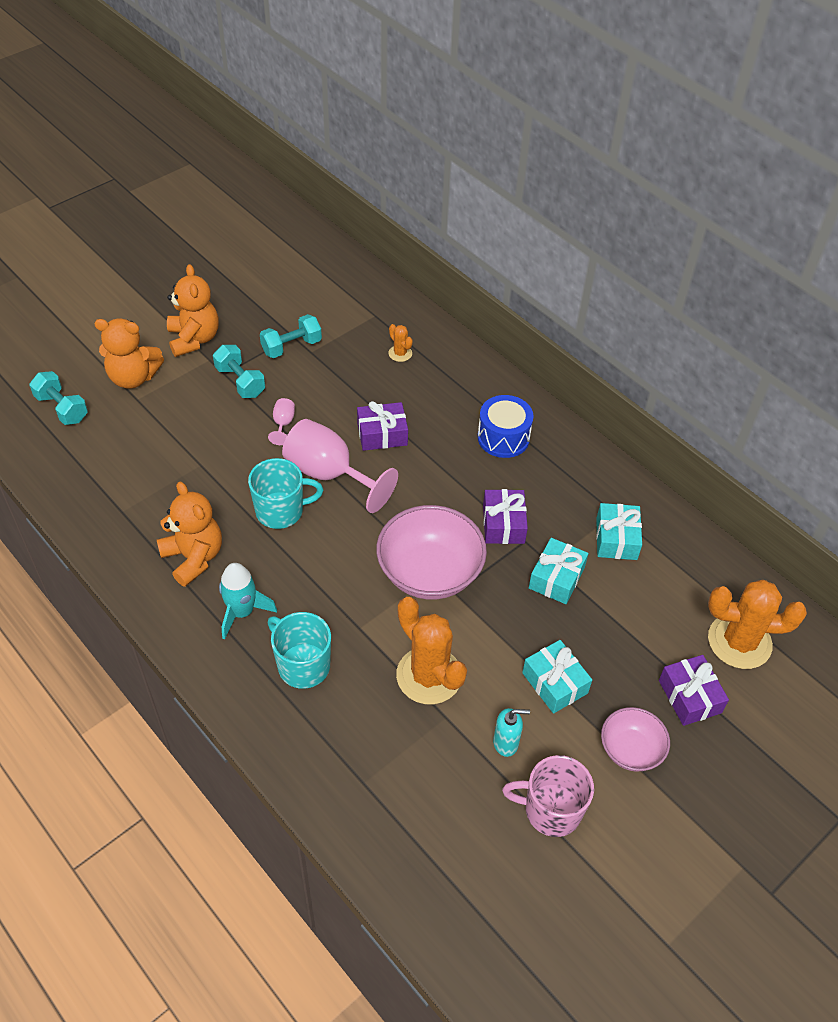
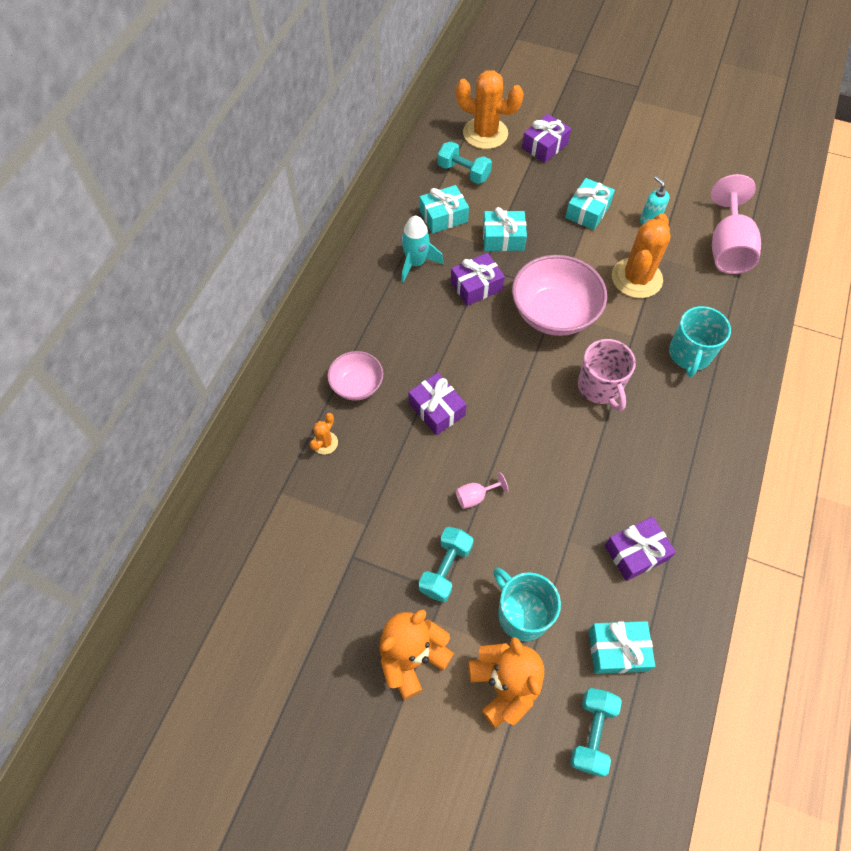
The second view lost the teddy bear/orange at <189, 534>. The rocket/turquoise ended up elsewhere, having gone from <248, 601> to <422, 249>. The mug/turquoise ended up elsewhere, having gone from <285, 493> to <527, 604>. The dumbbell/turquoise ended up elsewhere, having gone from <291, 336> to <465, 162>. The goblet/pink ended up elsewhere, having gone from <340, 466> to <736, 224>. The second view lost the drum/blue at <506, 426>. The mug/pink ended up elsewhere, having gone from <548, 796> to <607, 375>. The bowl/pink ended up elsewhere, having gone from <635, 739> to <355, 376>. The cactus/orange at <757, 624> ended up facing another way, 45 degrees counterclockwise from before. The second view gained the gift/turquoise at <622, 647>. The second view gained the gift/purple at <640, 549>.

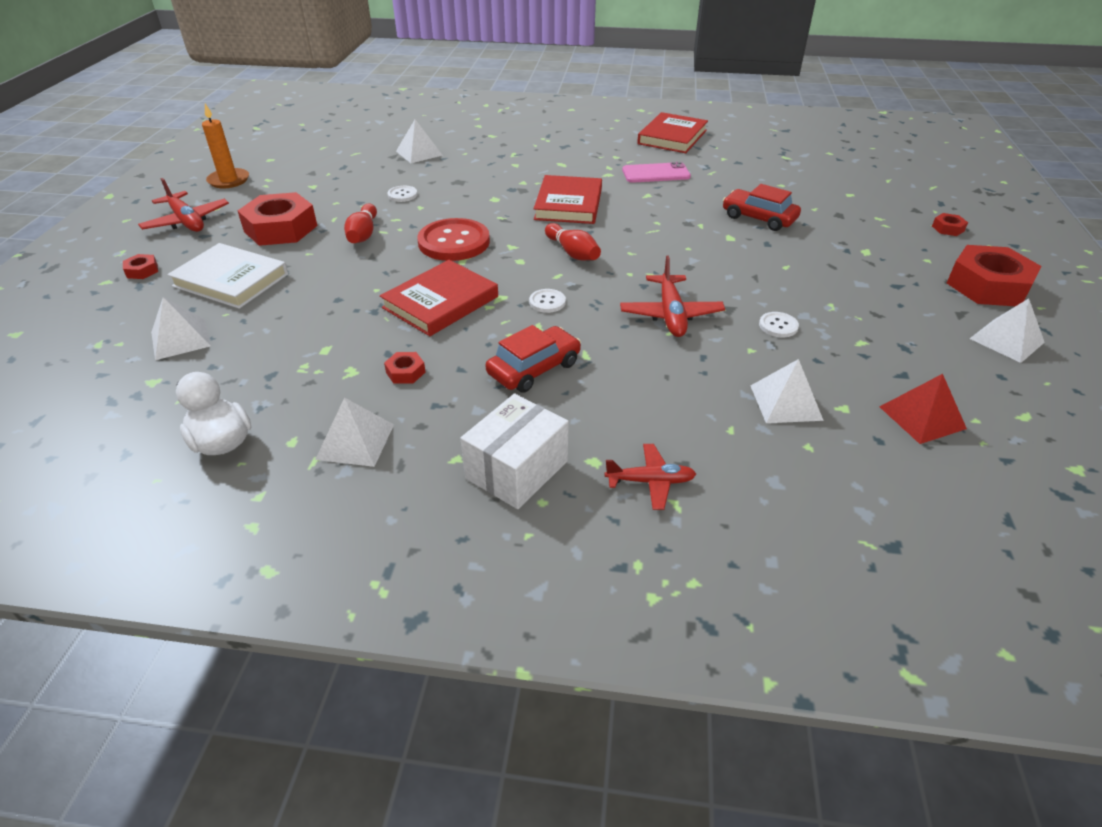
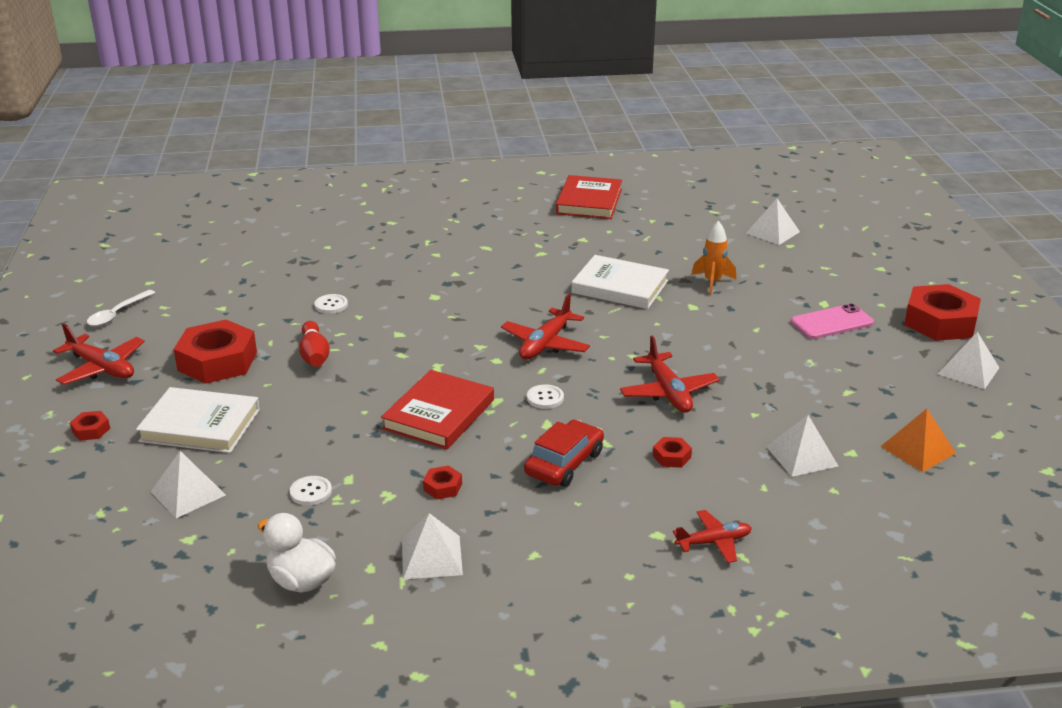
Where the candle/orange stood at <225, 146>, the spoon/white came to stand at <121, 308>. The pyramid/white ended up elsewhere, having gone from <419, 141> to <773, 222>. The second view lost the button/red at <453, 239>. The second view lost the box/white at <515, 451>. The second view lost the book/red at <568, 199>. Where the bowling pin/red stood at <573, 241>, the plane/red came to stand at <545, 326>. The phone/pink ended up elsewhere, having gone from <656, 172> to <832, 321>. Where the car/red stood at <762, 207>, the rocket/orange came to stand at <714, 258>. The button/white ended up elsewhere, having gone from <779, 324> to <311, 490>. What was the pyramid/red at <923, 409> turned into the pyramid/orange at <918, 440>. The nut/red ended up elsewhere, having gone from <950, 224> to <672, 452>. The second view gained the book/white at <620, 282>.

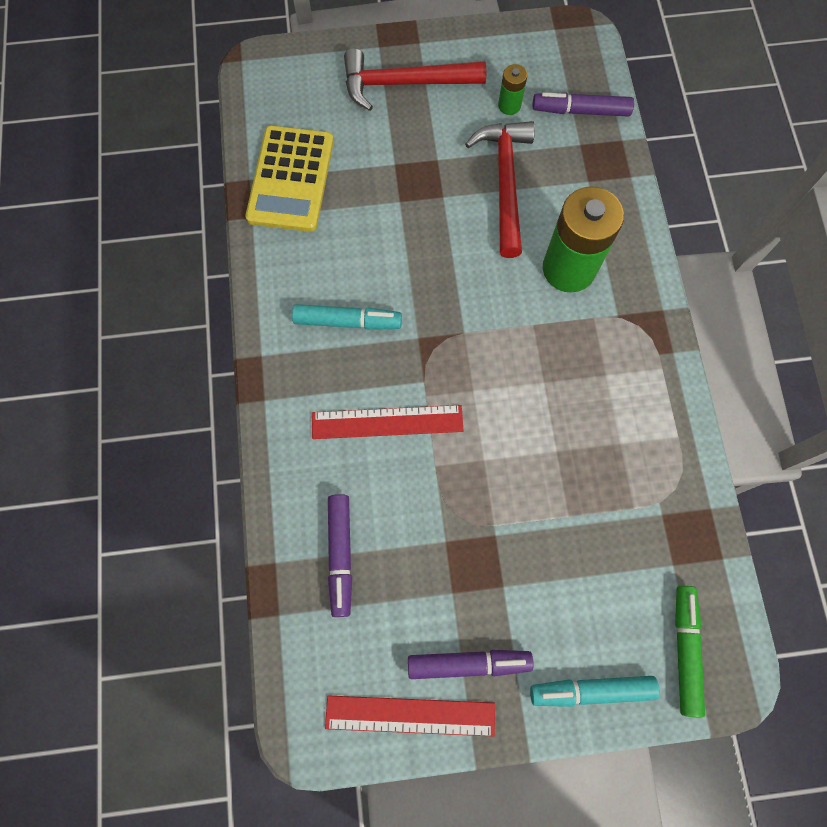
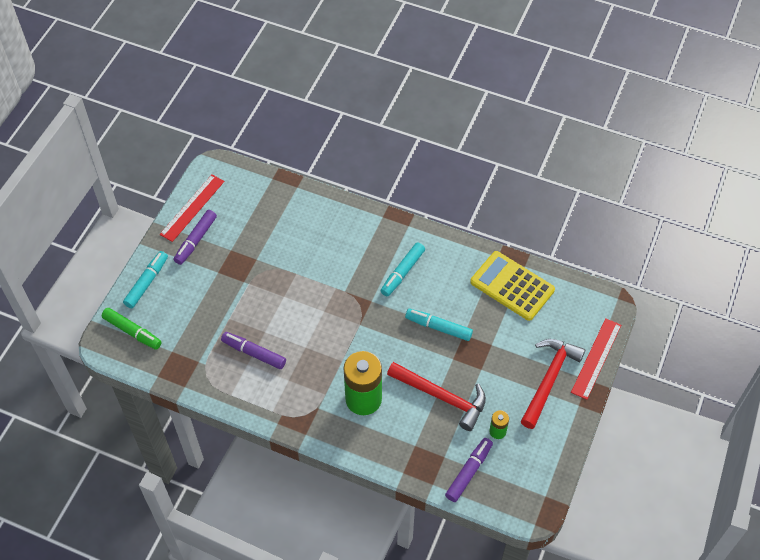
The ruler/red ended up elsewhere, having gone from <388, 422> to <596, 359>. The marker/purple ended up elsewhere, having gone from <340, 555> to <253, 350>. The second view gained the marker/turquoise at <439, 325>.

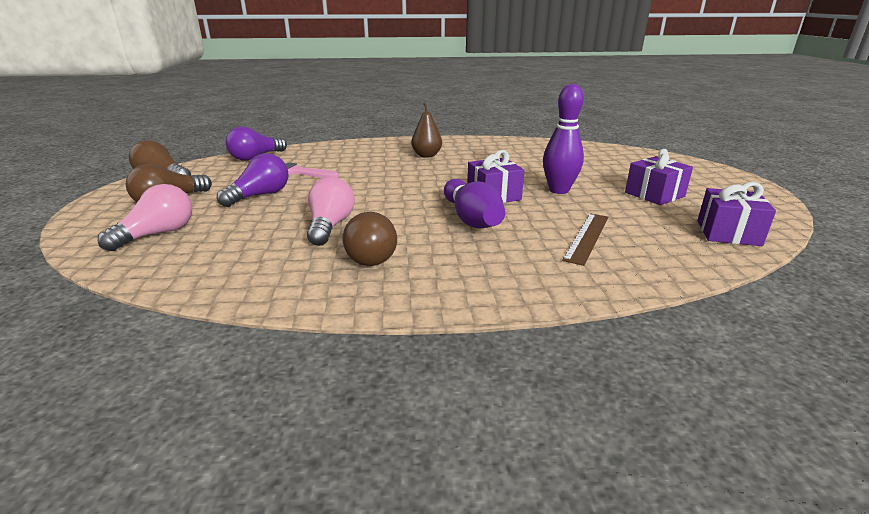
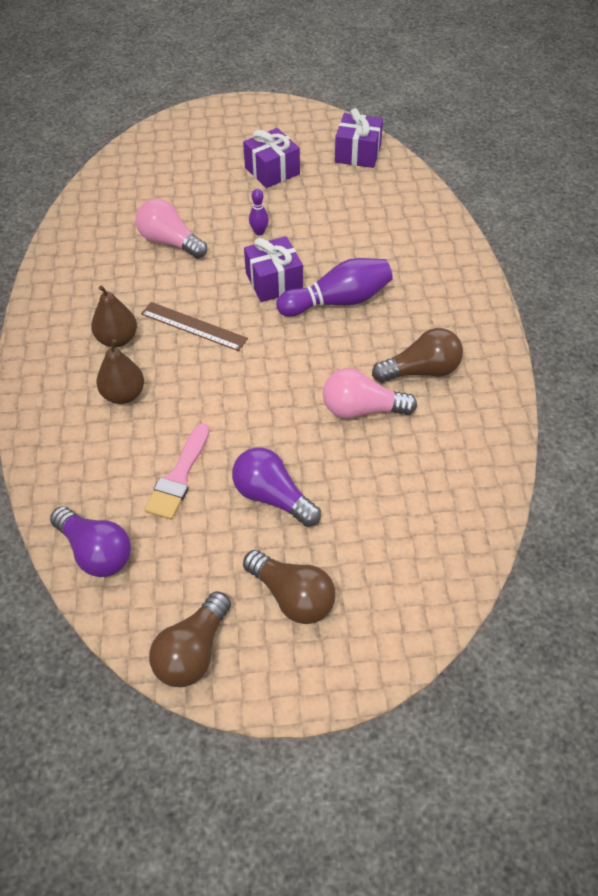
The light bulb/pink ended up elsewhere, having gone from <145, 217> to <171, 229>. The size of the bowling pin/purple at <563, 139> changed by a factor of 0.47. The ruler/brown ended up elsewhere, having gone from <585, 239> to <194, 326>. The second view gained the pear/brown at <120, 371>.

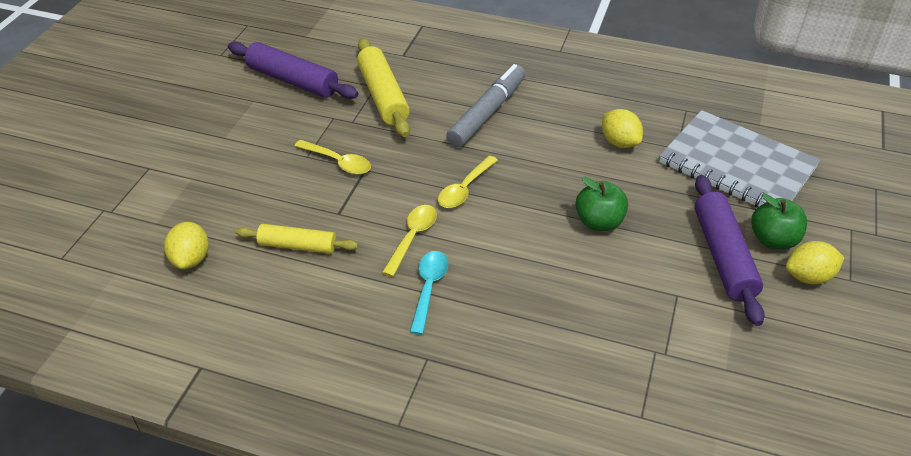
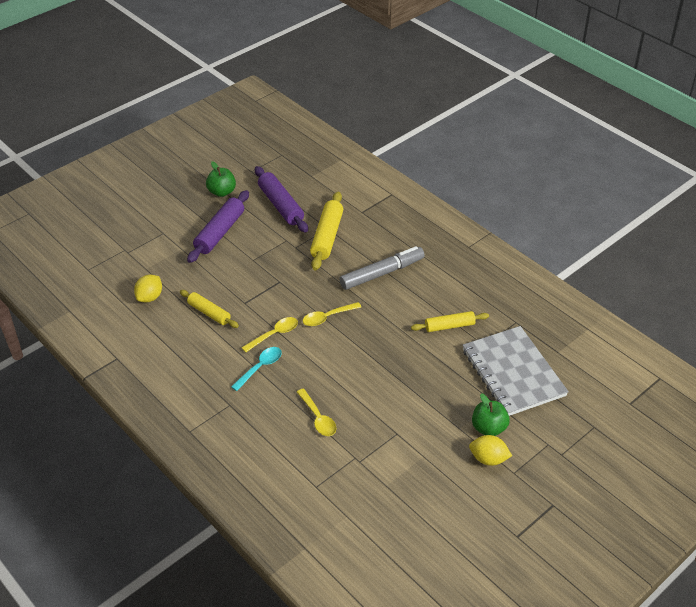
The spoon/yellow ended up elsewhere, having gone from <333, 157> to <316, 412>. The apple/green ended up elsewhere, having gone from <602, 203> to <221, 179>. Where the lemon/yellow stood at <622, 128>, the rolling pin/yellow came to stand at <450, 321>. The rolling pin/purple ended up elsewhere, having gone from <729, 250> to <218, 226>.

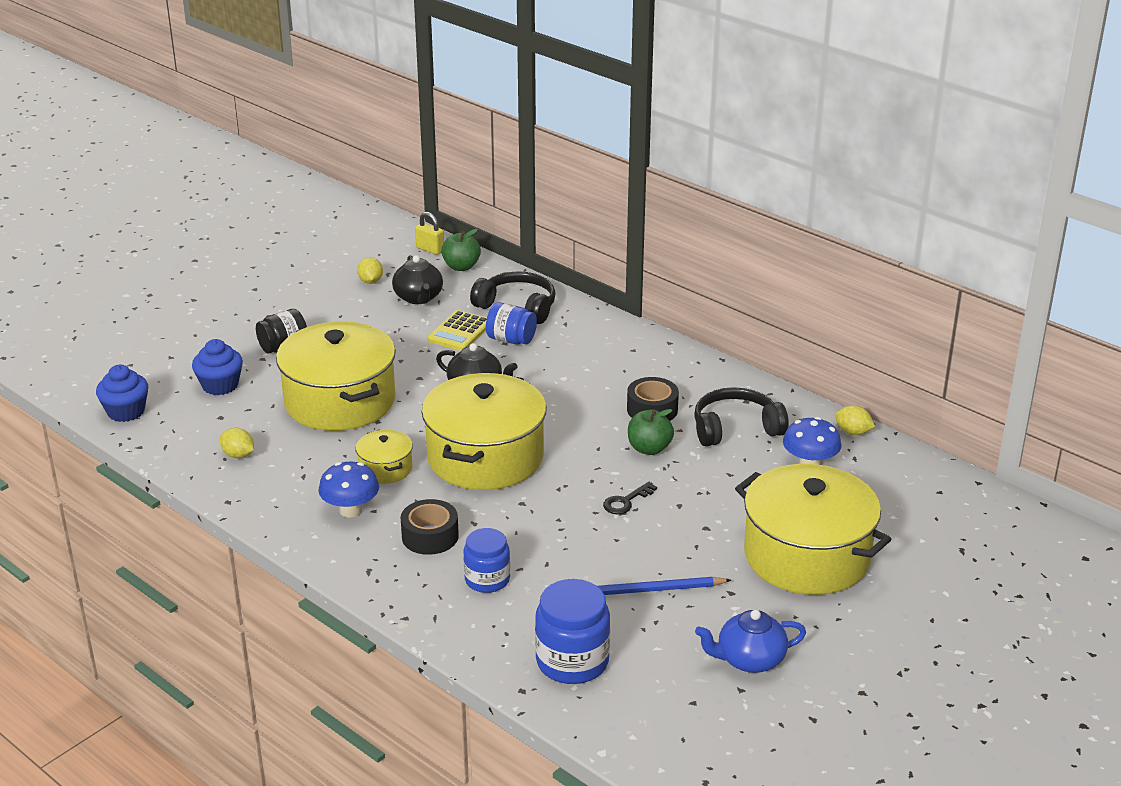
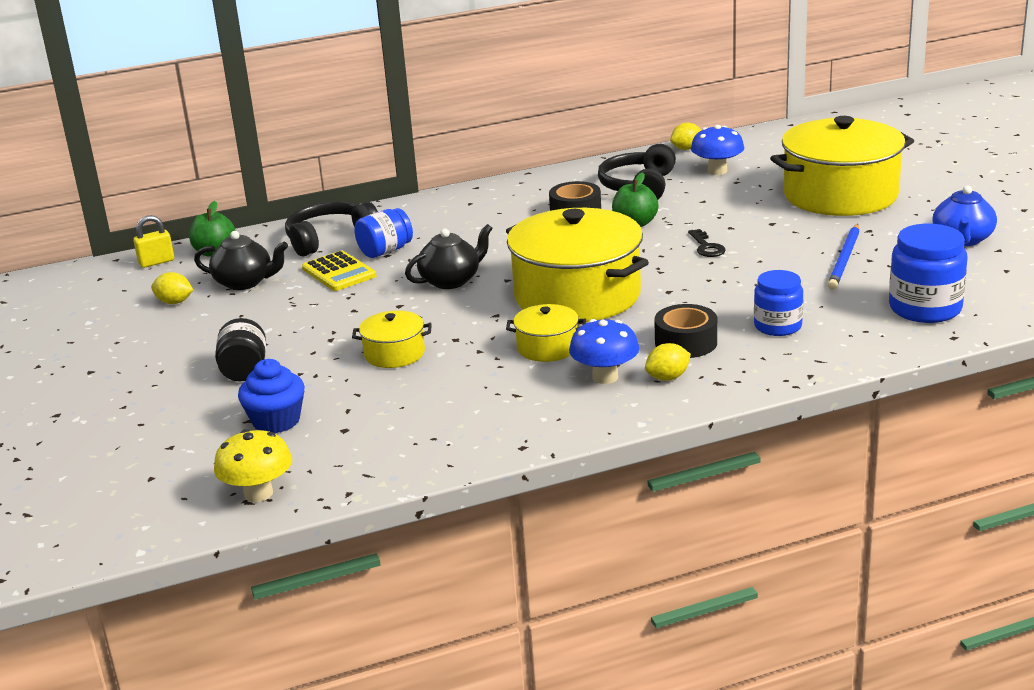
Where the cupcake/blue stood at <122, 393>, the mushroom/yellow came to stand at <253, 465>. The lemon/yellow ended up elsewhere, having gone from <237, 443> to <668, 362>. The size of the pot/yellow at <336, 376> changed by a factor of 0.46.

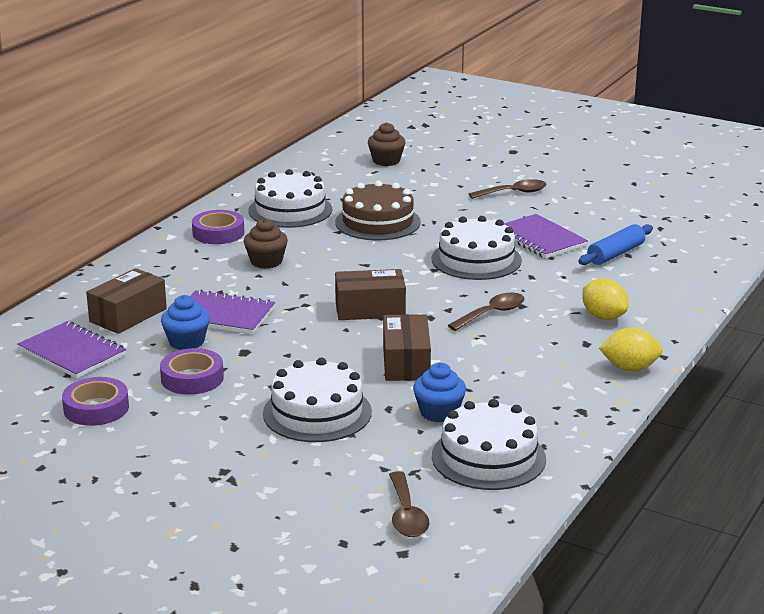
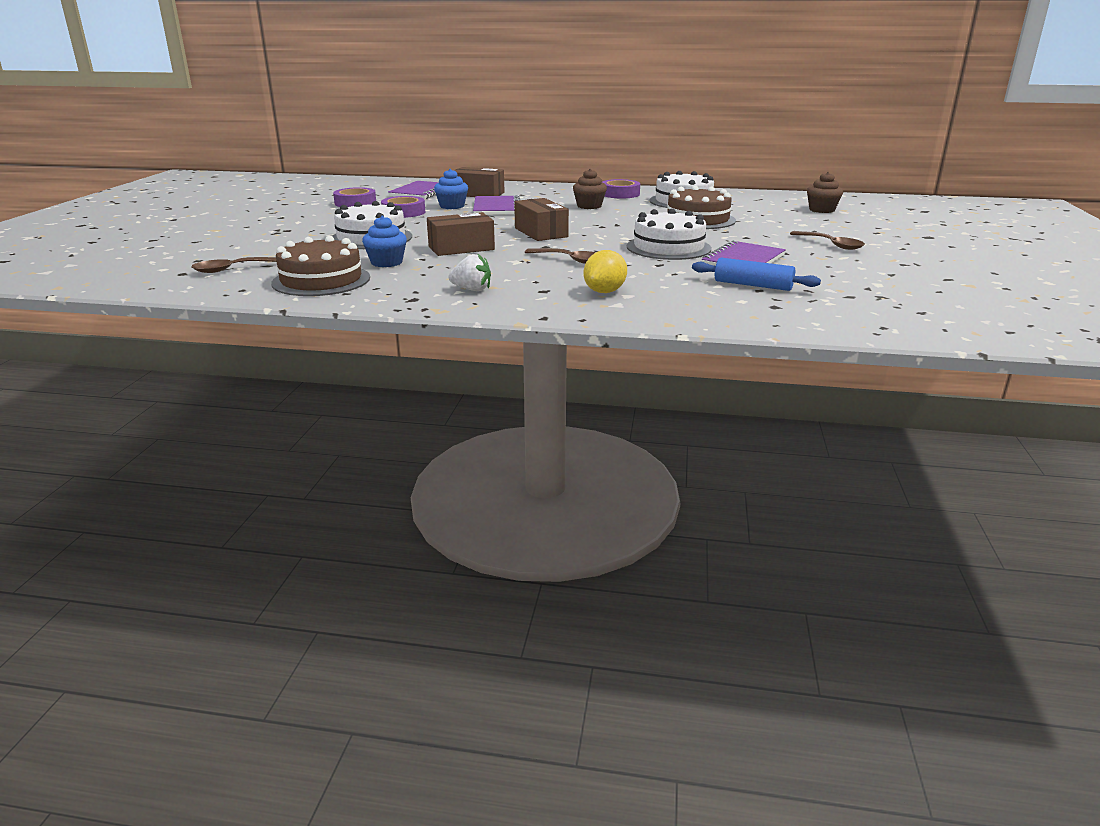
What was the cake/white at <489, 444> turned into the cake/brown at <320, 266>. The second view lost the lemon/yellow at <631, 349>. The second view gained the strawberry/white at <470, 272>.

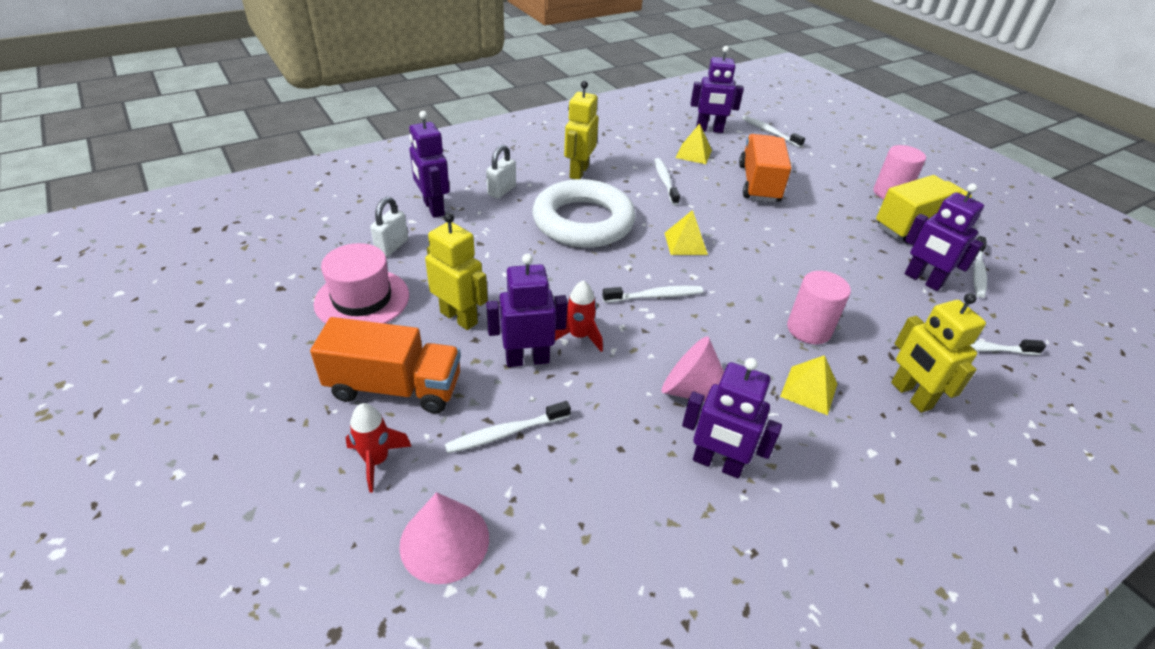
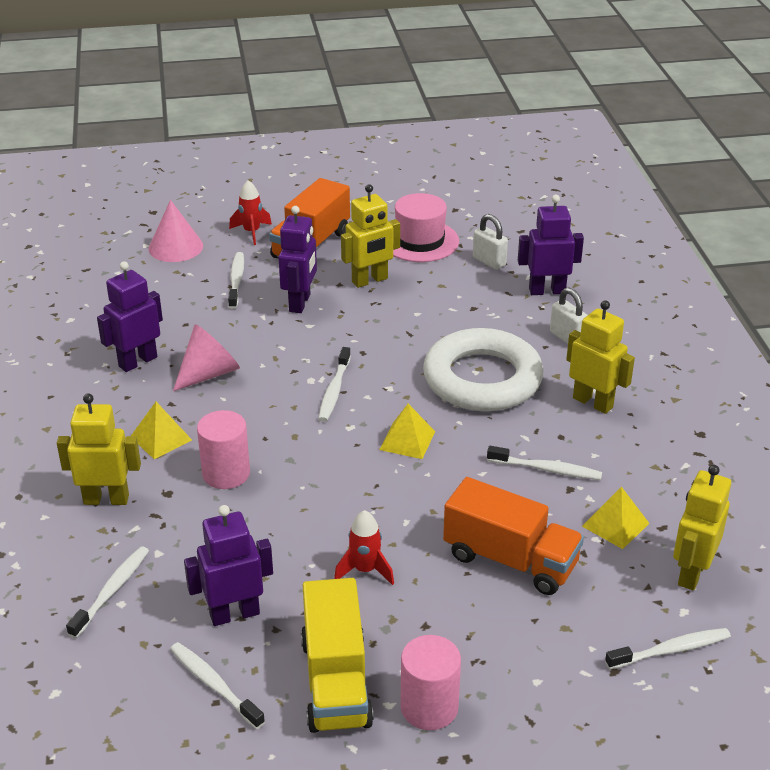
The rocket/red ended up elsewhere, having gone from <579, 316> to <364, 547>. What was the robot/purple at <717, 89> turned into the robot/yellow at <702, 527>.

